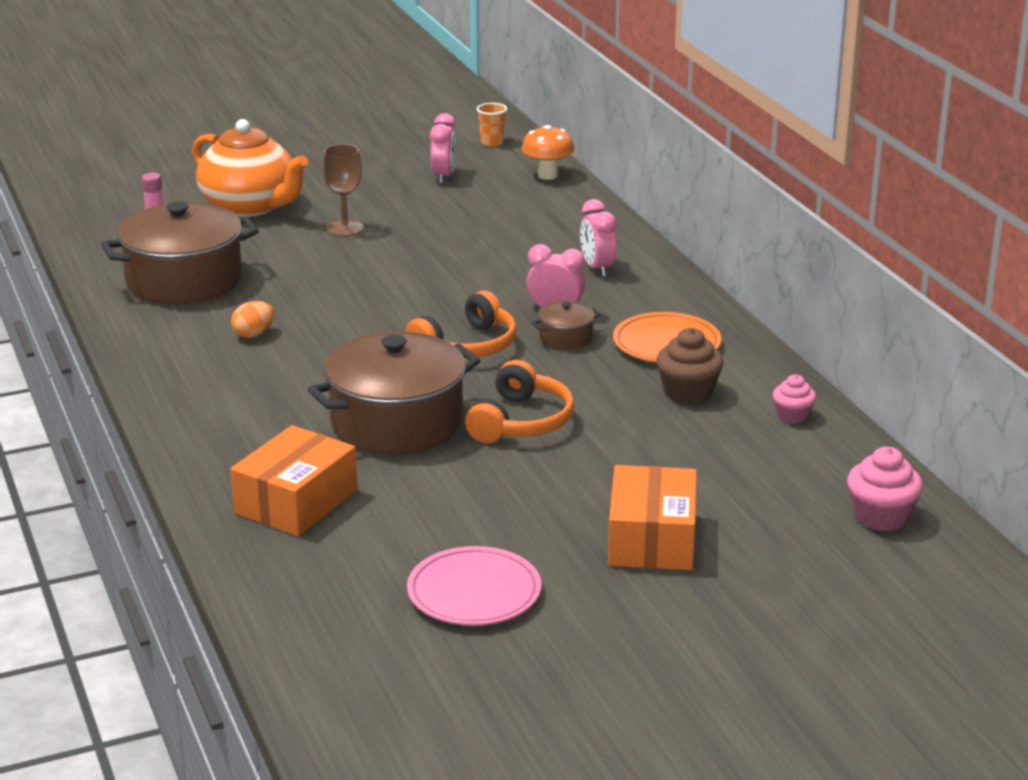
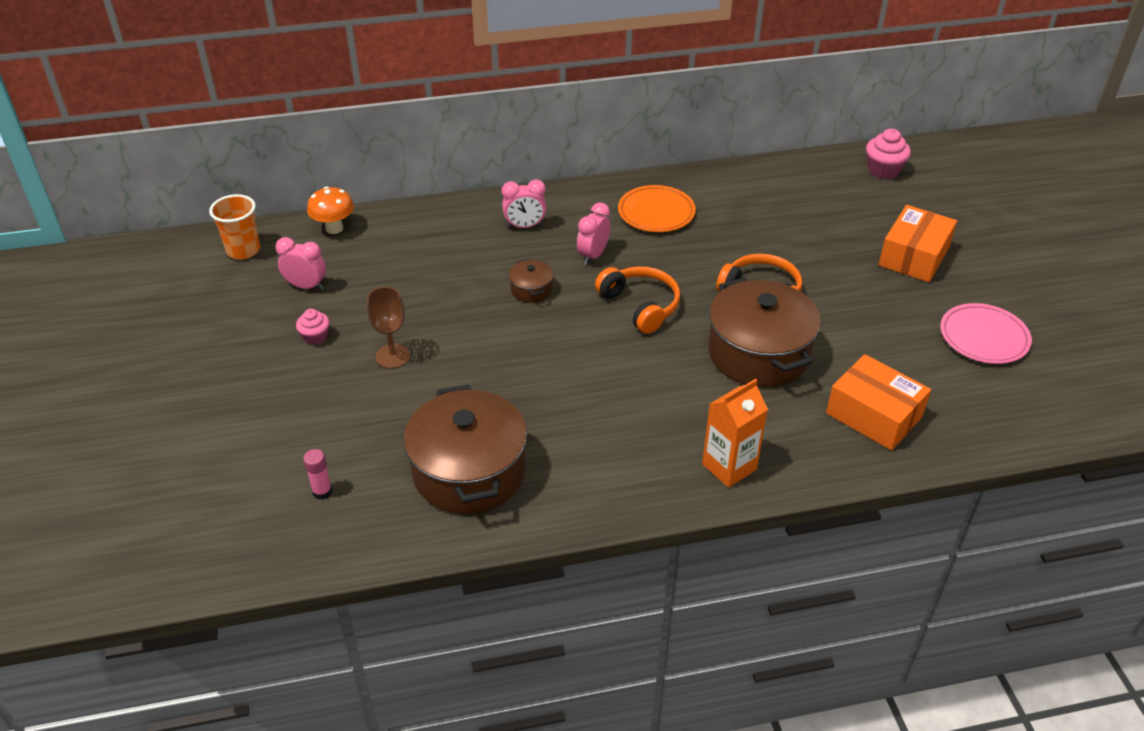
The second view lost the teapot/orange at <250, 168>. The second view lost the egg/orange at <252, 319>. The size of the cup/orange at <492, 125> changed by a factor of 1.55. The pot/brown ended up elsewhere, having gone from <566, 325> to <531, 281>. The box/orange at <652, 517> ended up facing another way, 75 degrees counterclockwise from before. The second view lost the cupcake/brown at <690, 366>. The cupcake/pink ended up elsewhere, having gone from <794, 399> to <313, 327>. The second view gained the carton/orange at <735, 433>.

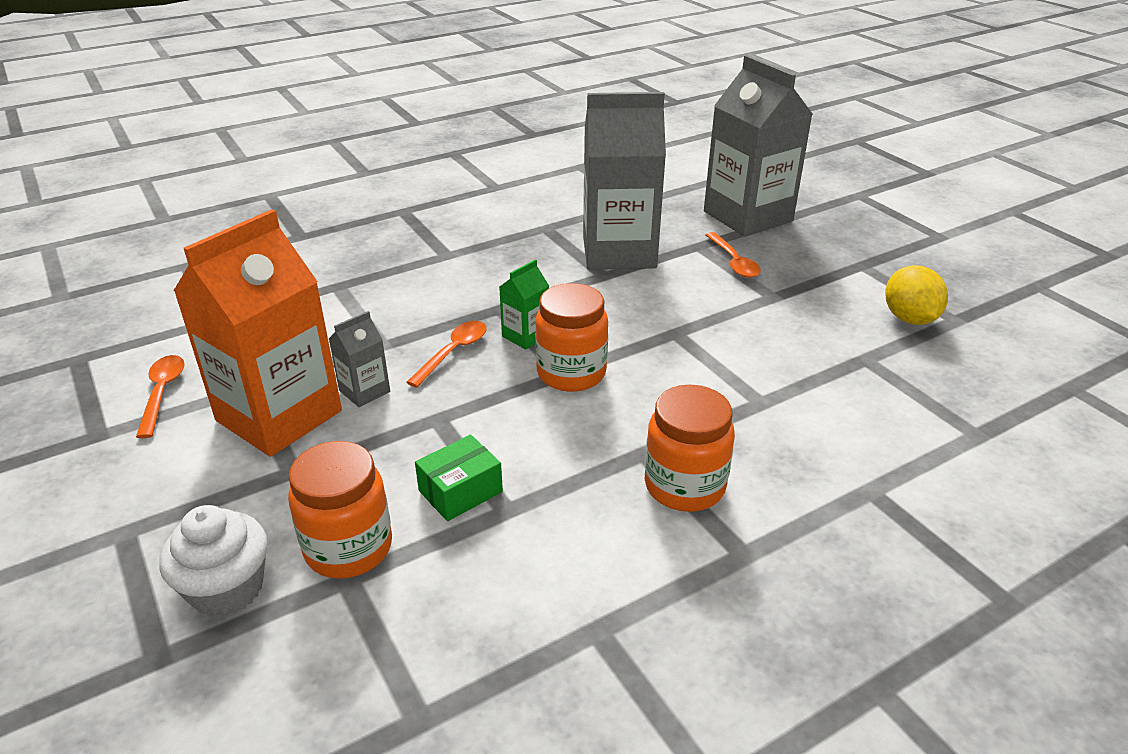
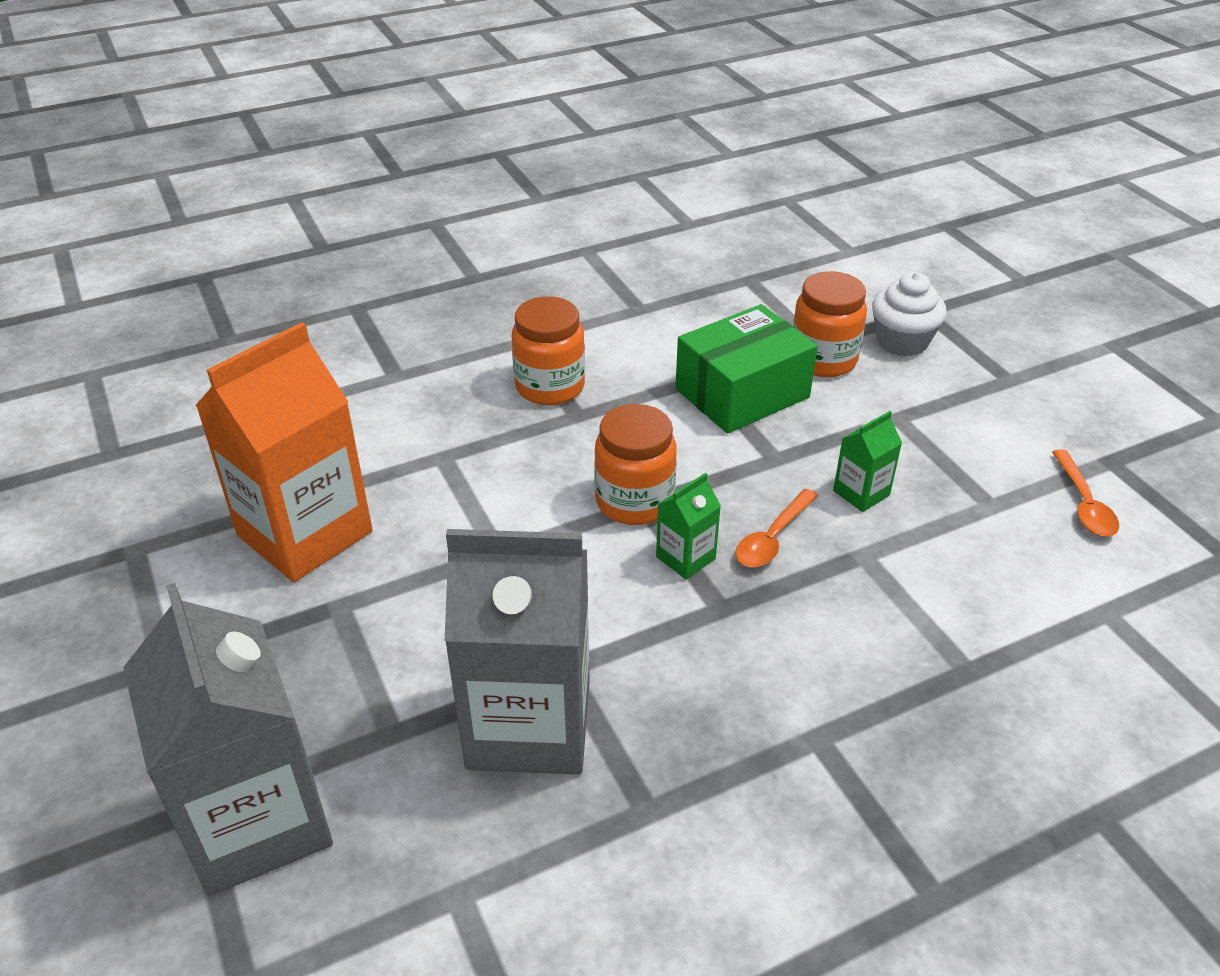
The carton/orange ended up elsewhere, having gone from <258, 333> to <284, 452>. What was the carton/grey at <359, 359> turned into the carton/green at <867, 461>. The size of the box/green at <459, 478> changed by a factor of 1.86. The second view lost the spoon/orange at <733, 255>. The second view lost the lemon/yellow at <916, 295>.

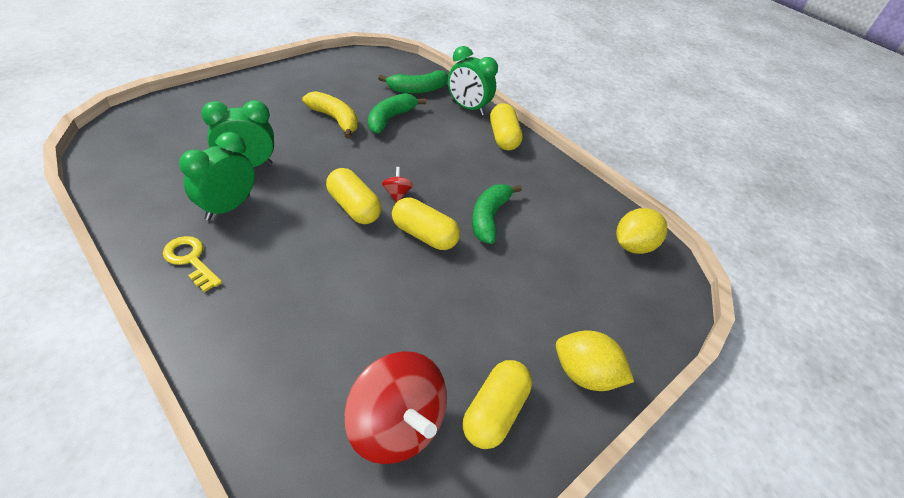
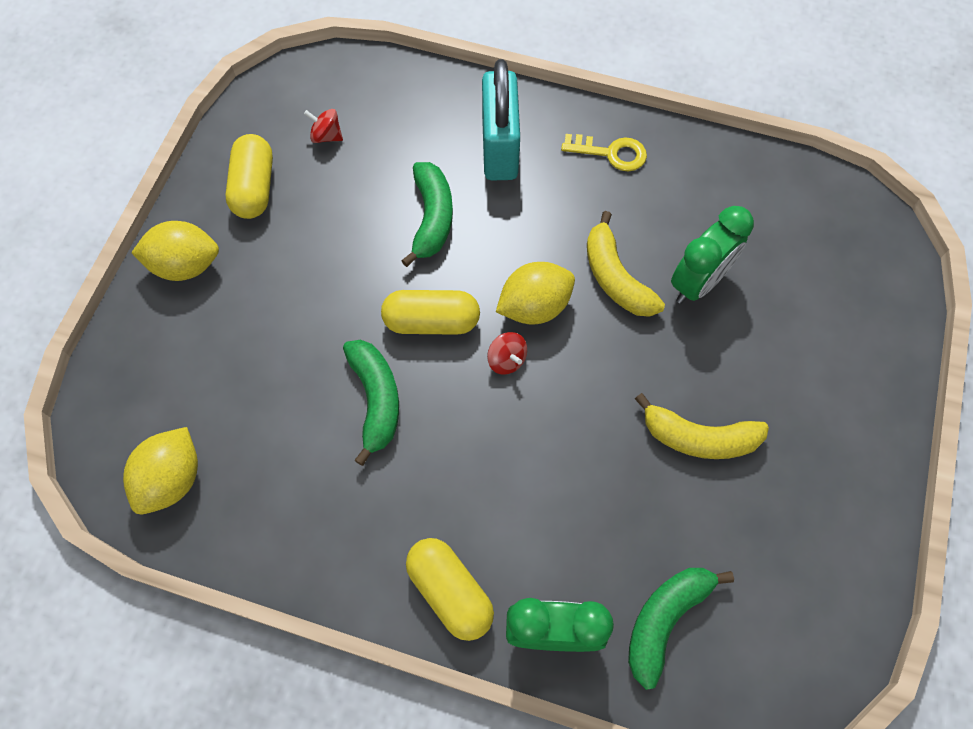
The second view lost the clock/green at <217, 176>. Where the capsule/yellow stood at <354, 196>, the lemon/yellow came to stand at <535, 293>. The size of the spinning top/red at <395, 407> changed by a factor of 0.42. The banana/green ended up elsewhere, having gone from <397, 113> to <427, 214>. The second view gained the padlock/turquoise at <501, 119>. The second view gained the banana/yellow at <626, 264>.

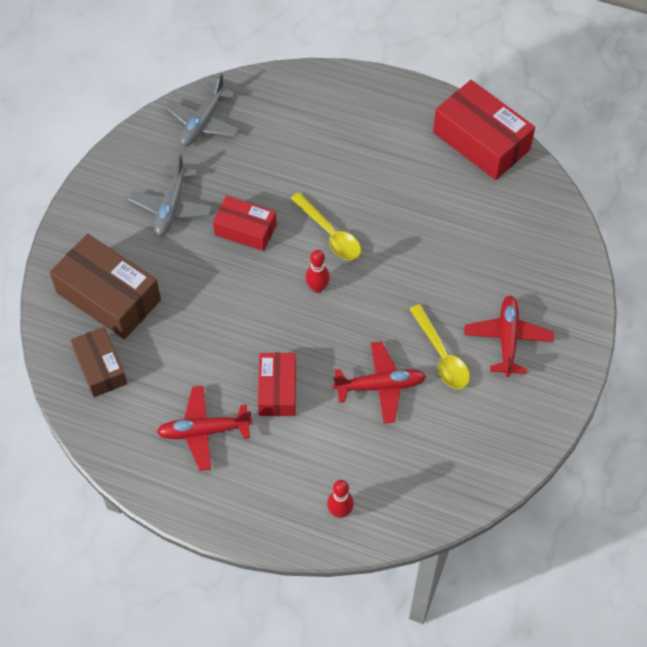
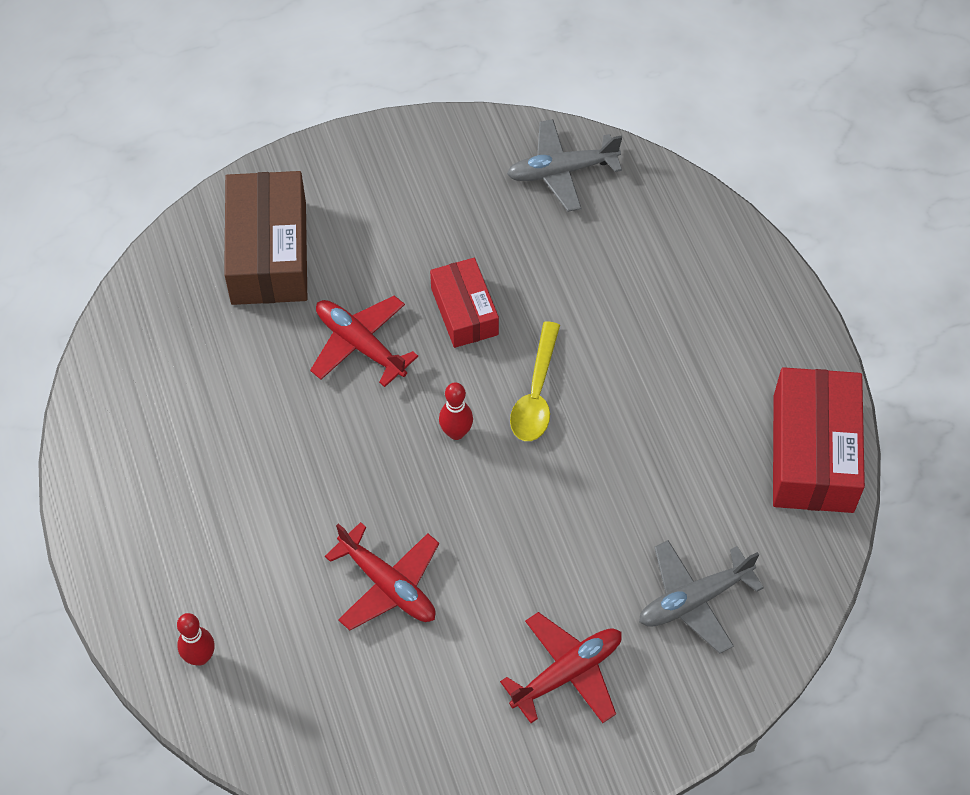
The second view lost the box/brown at <99, 362>. The plane/grey ended up elsewhere, having gone from <170, 195> to <701, 596>. The plane/red ended up elsewhere, having gone from <204, 428> to <364, 341>. The second view lost the box/red at <277, 384>. The second view lost the spoon/yellow at <439, 346>.

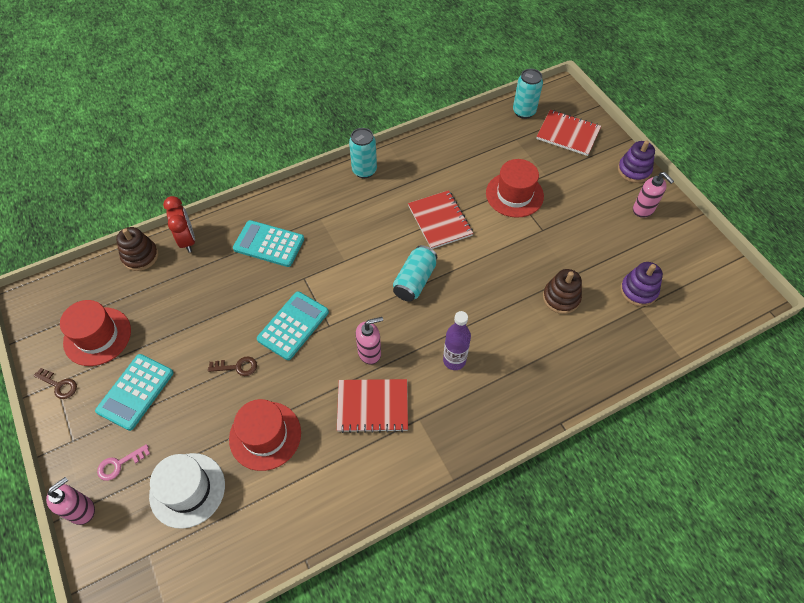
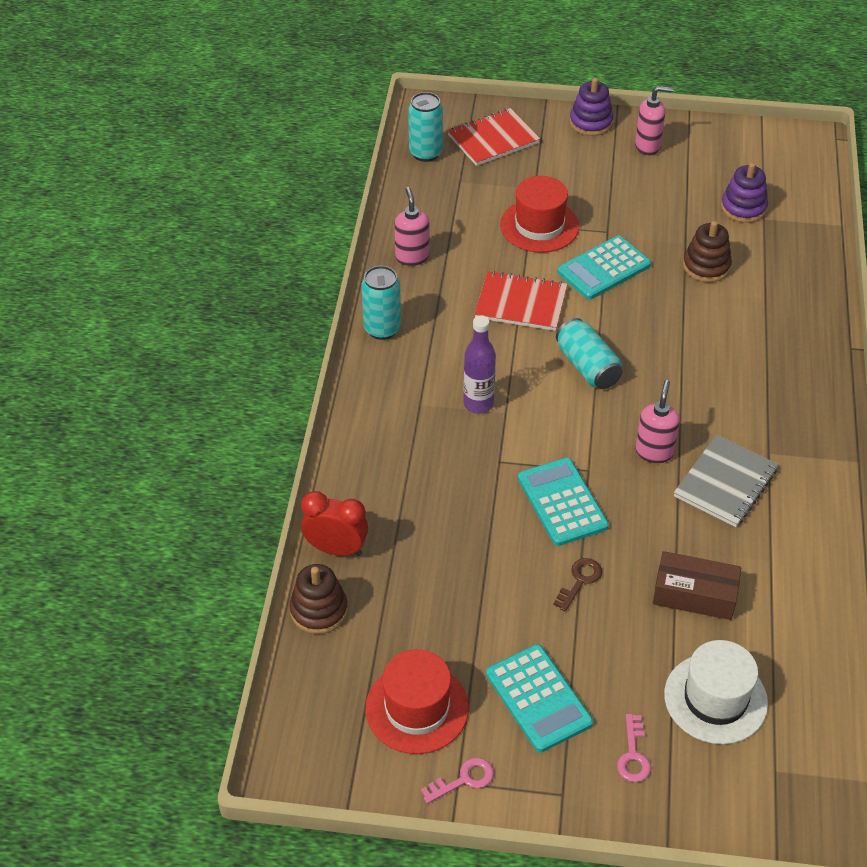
What was the key/brown at <55, 383> turned into the key/pink at <457, 780>. The soap dispenser/pink ended up elsewhere, having gone from <70, 501> to <411, 226>. Where the hat/red stood at <265, 435>, the box/brown came to stand at <697, 585>. The calculator/turquoise ended up elsewhere, having gone from <268, 243> to <604, 268>. What was the notebook/red at <372, 406> turned into the notebook/grey at <726, 481>. The bottle/purple ended up elsewhere, having gone from <457, 340> to <479, 364>.

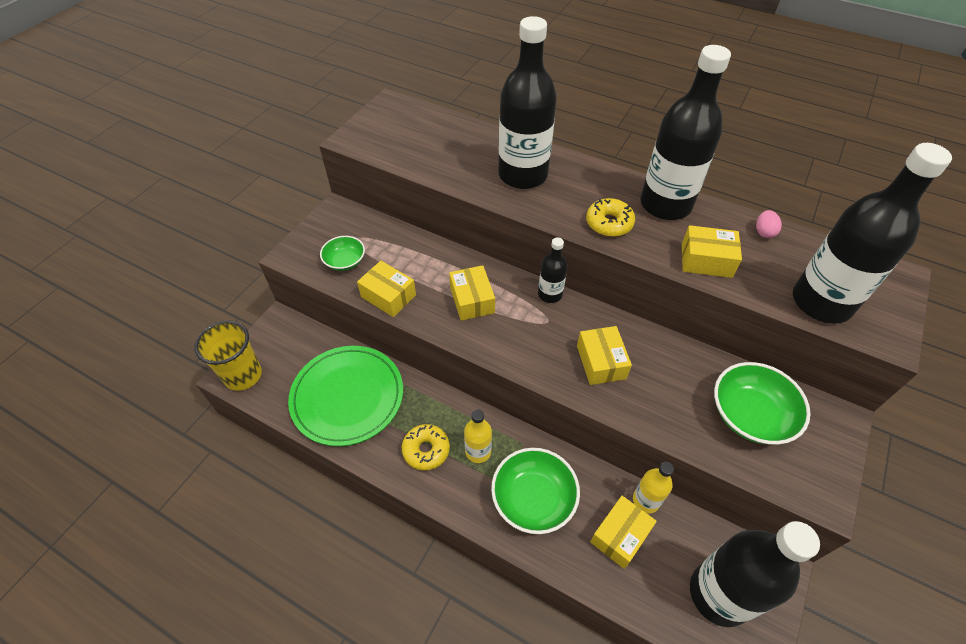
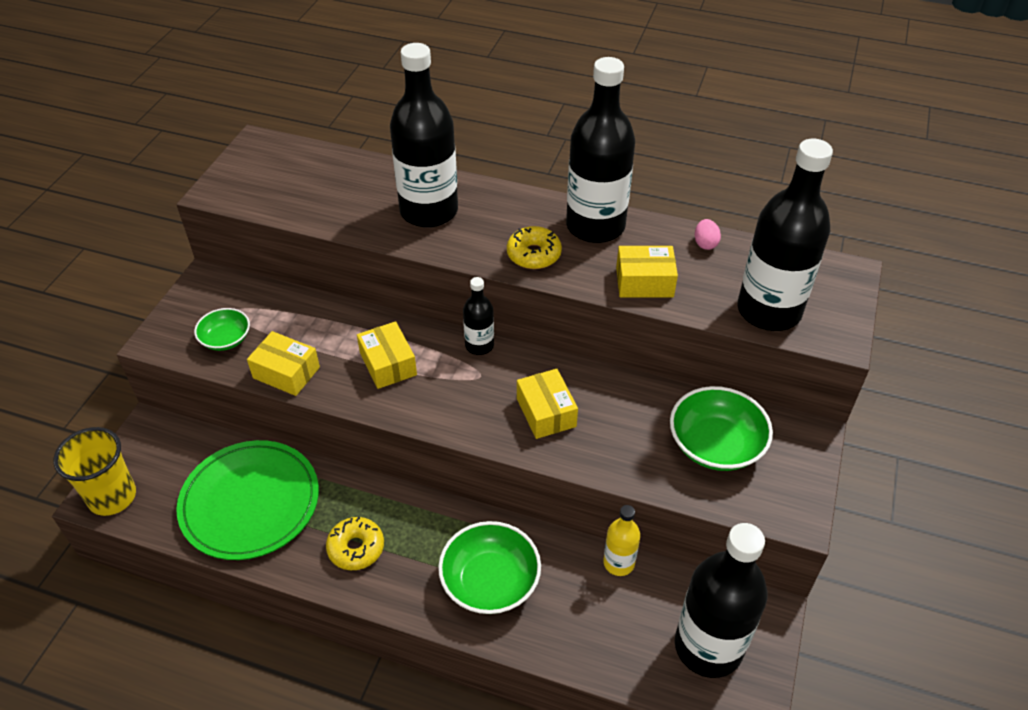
The second view lost the bottle/yellow at <478, 436>. The second view lost the box/yellow at <623, 532>.

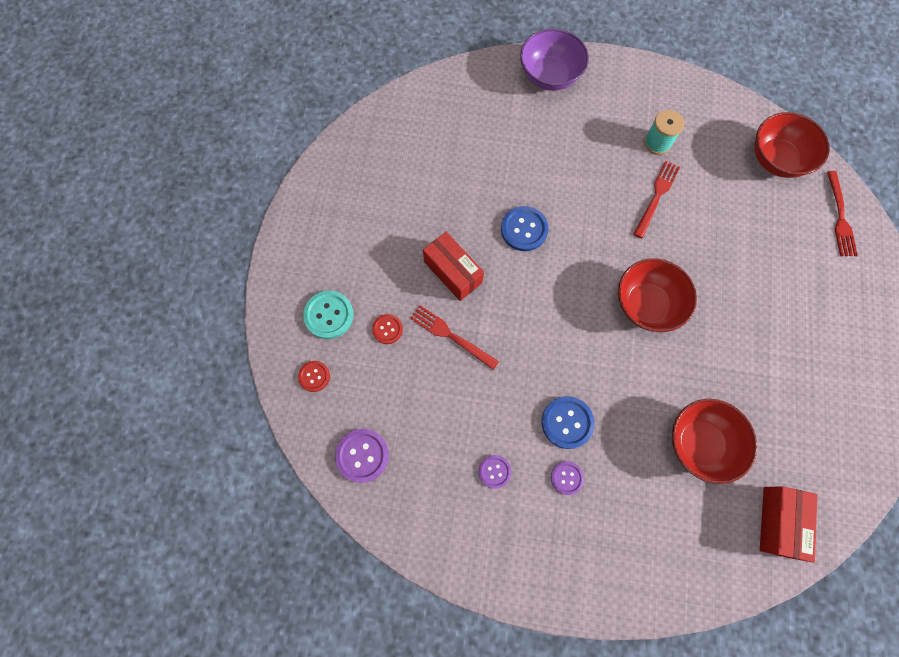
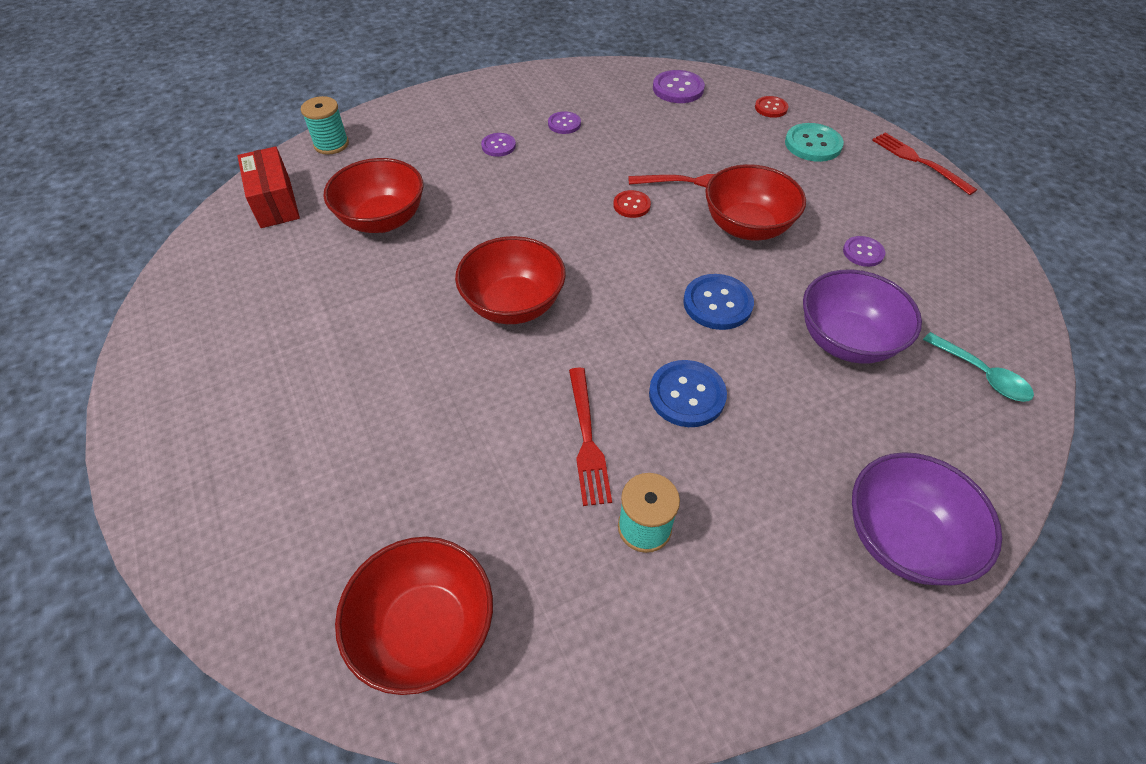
The button/red ended up elsewhere, having gone from <387, 329> to <632, 204>. Where the box/red stood at <453, 266>, the bowl/red came to stand at <755, 202>. The button/blue ended up elsewhere, having gone from <568, 422> to <688, 393>. The fork/red ended up elsewhere, having gone from <842, 213> to <924, 164>. The second view gained the spool/turquoise at <325, 125>. The second view gained the bowl/purple at <862, 316>. The second view gained the button/purple at <864, 251>. The second view gained the spoon/turquoise at <978, 367>.

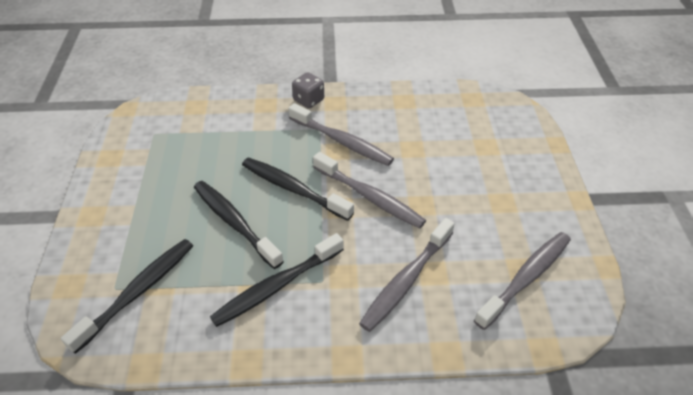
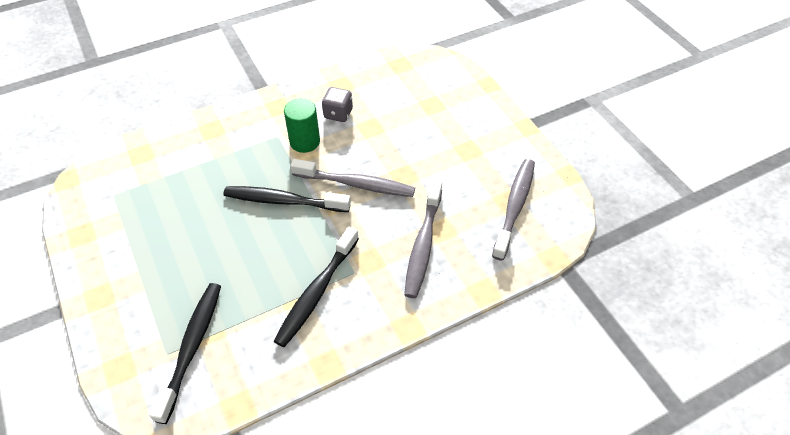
The second view lost the toothbrush/black at <239, 225>. Where the toothbrush/grey stood at <341, 134>, the cylinder/green came to stand at <302, 125>. The dice/grey ended up elsewhere, having gone from <308, 90> to <337, 104>.

